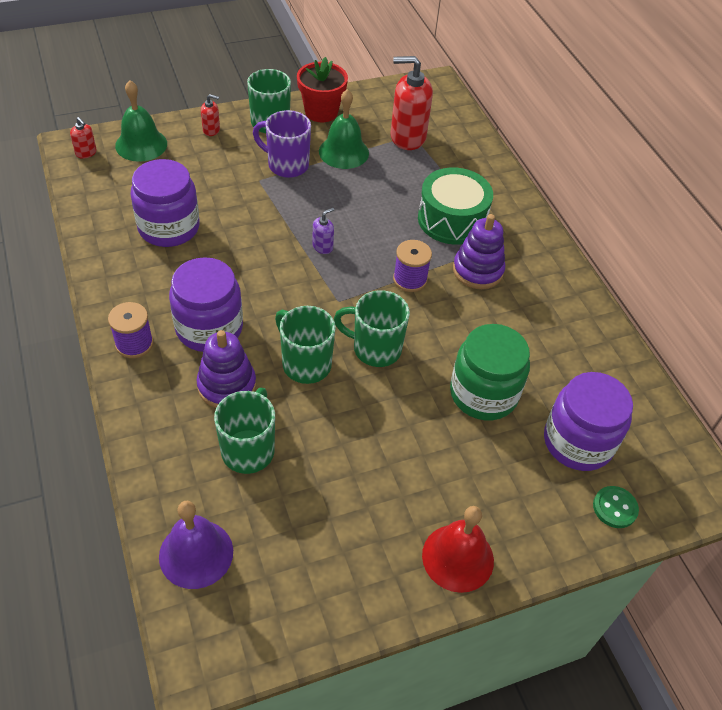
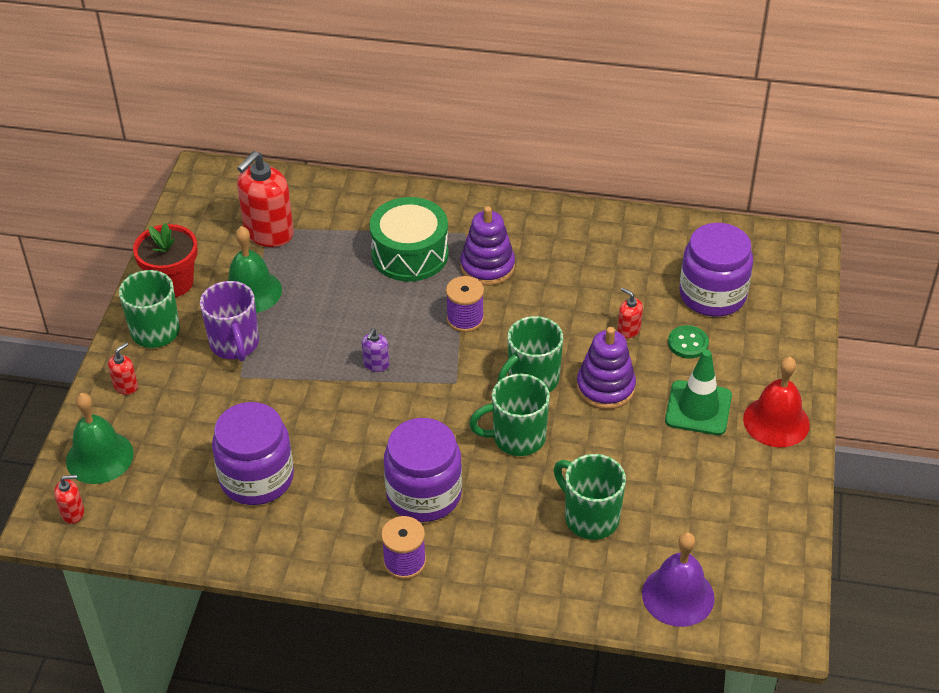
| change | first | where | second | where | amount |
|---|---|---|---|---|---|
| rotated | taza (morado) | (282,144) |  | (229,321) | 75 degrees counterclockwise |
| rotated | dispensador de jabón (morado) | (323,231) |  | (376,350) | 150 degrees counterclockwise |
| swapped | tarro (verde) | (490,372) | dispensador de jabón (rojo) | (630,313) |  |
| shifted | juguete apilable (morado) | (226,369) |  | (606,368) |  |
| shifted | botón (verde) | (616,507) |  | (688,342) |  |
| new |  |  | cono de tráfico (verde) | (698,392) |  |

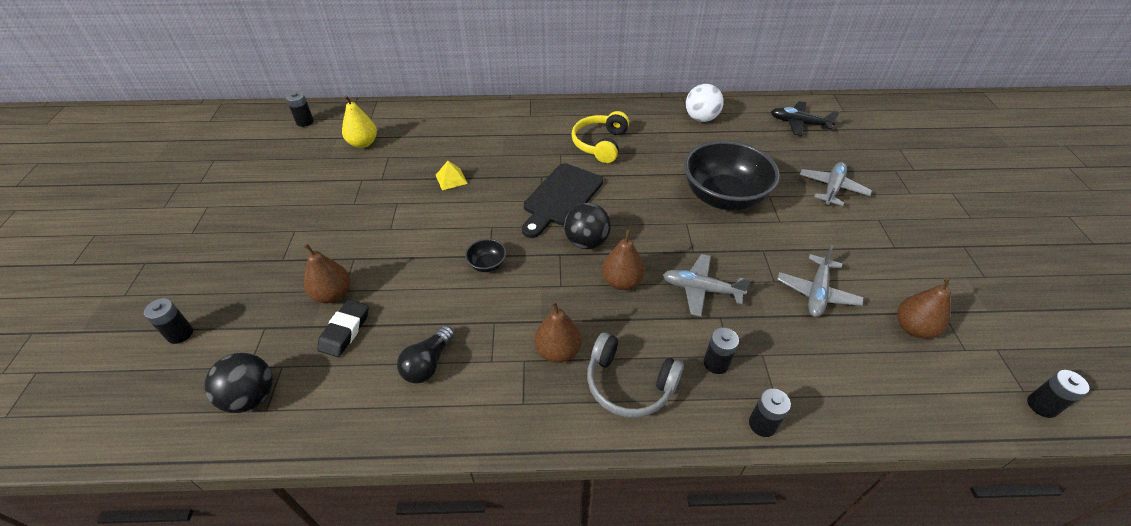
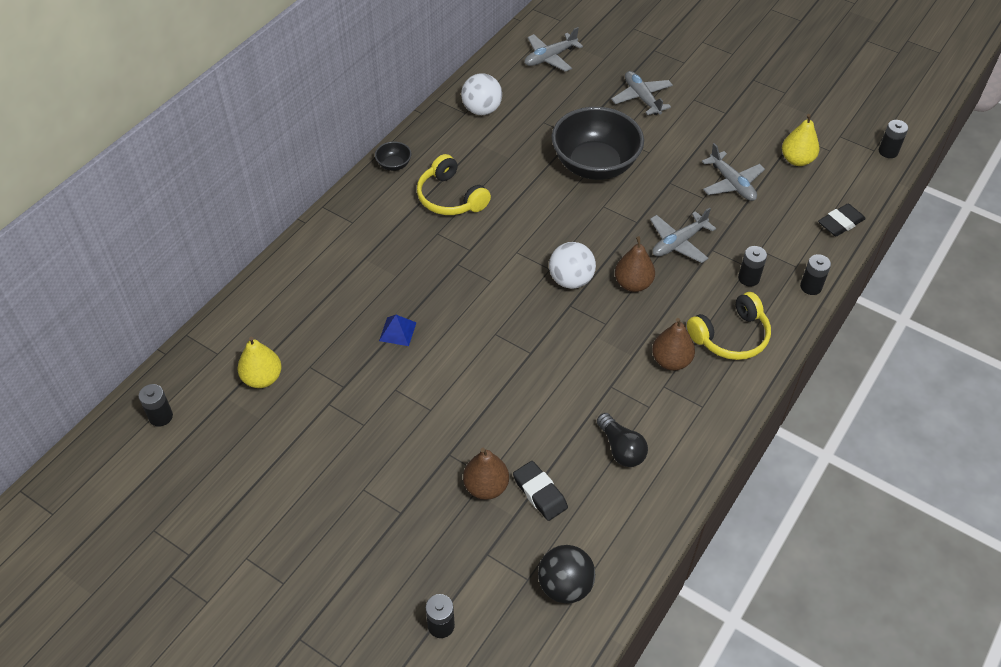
| change | first | where | second | where | amount |
|---|---|---|---|---|---|
| repainted | avión (negro) | (805,118) | avión (gris) | (554,49) |  |
| repainted | pirámide (amarillo) | (452,175) | pirámide (azul) | (398,330) |  |
| gone | tabla de cortar (negro) | (562,200) |  |  |  |
| repainted | pelota (negro) | (587,226) | pelota (blanco) | (572,265) |  |
| shifted | cuenco (negro) | (485,255) |  | (393,156) |  |
| repainted | pera (marrón) | (924,307) | pera (amarillo) | (800,140) |  |
| repainted | auriculares (gris) | (635,375) | auriculares (amarillo) | (729,326) |  |
| new |  |  | goma de borrar (negro) | (842,220) |  |

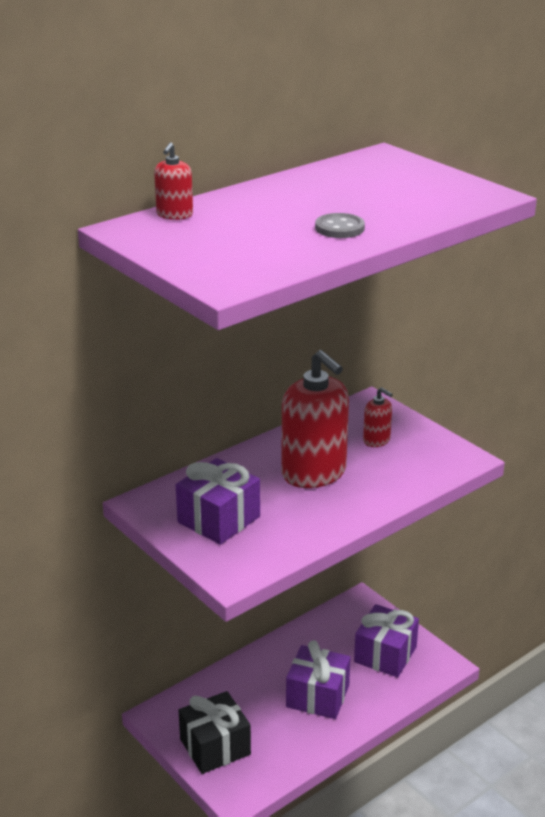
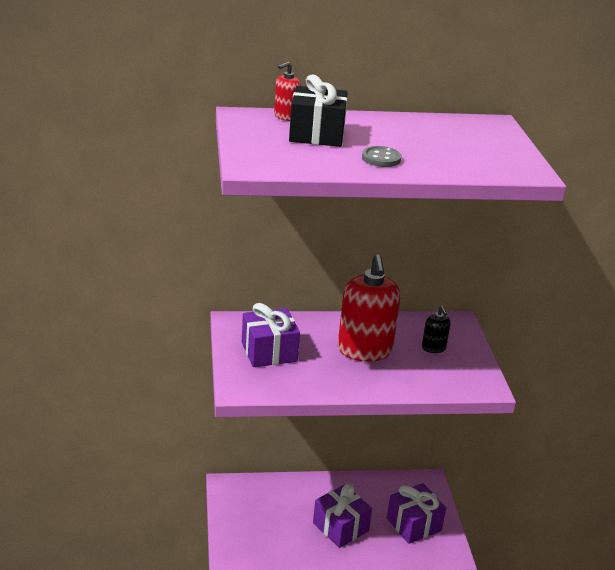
| change | first | where | second | where | amount |
|---|---|---|---|---|---|
| repainted | dispensador de jabón (rojo) | (378,417) | dispensador de jabón (negro) | (436,329) |  |
| shifted | regalo (negro) | (215,732) |  | (318,111) |  |

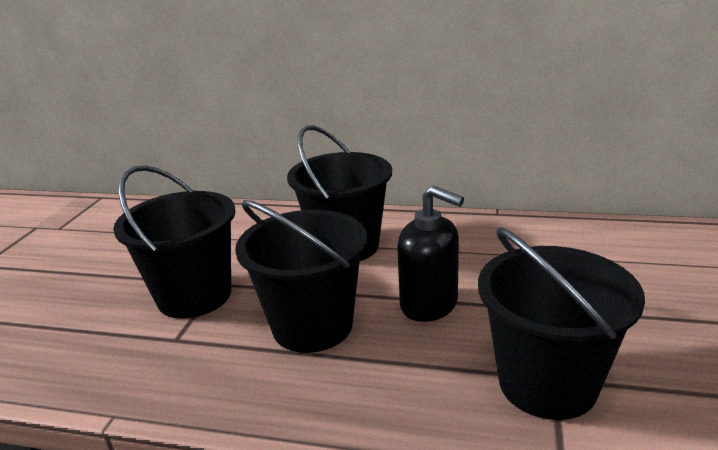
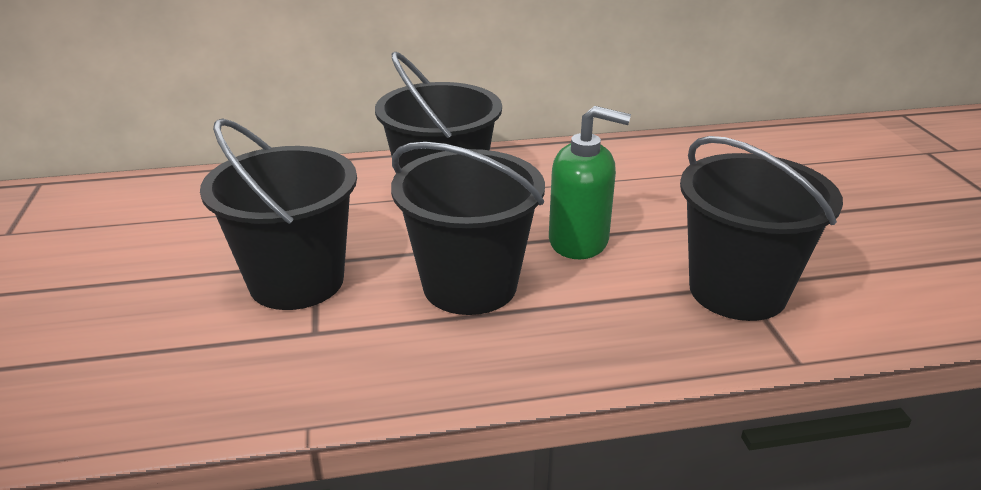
| change | first | where | second | where | amount |
|---|---|---|---|---|---|
| repainted | dispensador de jabón (negro) | (430,254) | dispensador de jabón (verde) | (590,182) |  |

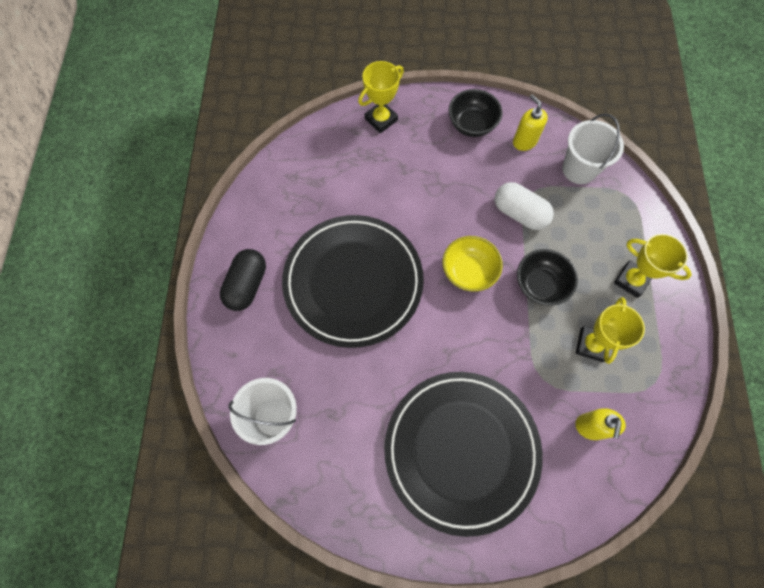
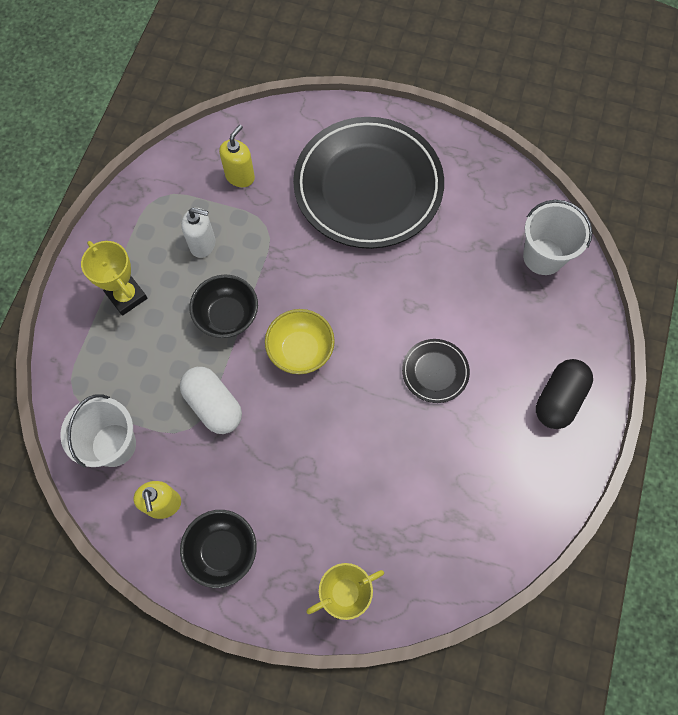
| change | first | where | second | where | amount |
|---|---|---|---|---|---|
| scaled | plato (negro) | (353,281) |  | (436,371) | x0.41 |
| swapped | trofeo (amarillo) | (610,330) | dispensador de jabón (blanco) | (198,233) |  |

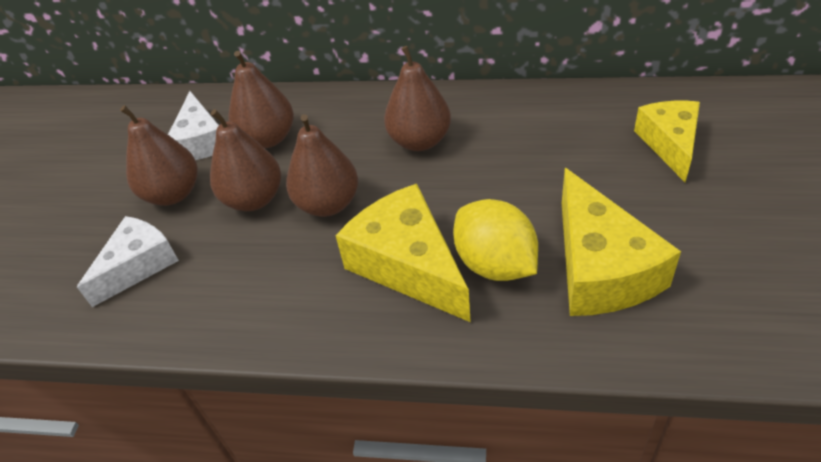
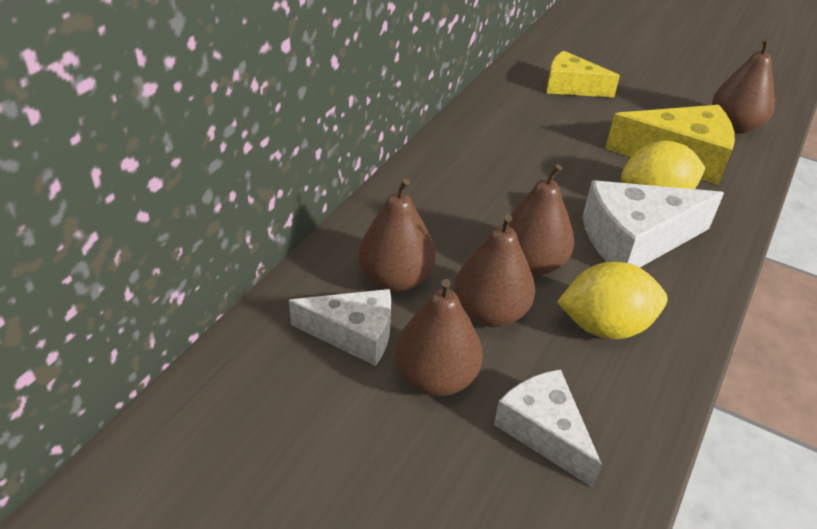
| change | first | where | second | where | amount |
|---|---|---|---|---|---|
| shifted | pera (marrón) | (417,98) |  | (743,86) |  |
| repainted | queso (amarillo) | (403,252) | queso (blanco) | (653,224) |  |
| new |  |  | limón (amarillo) | (612,300) |  |

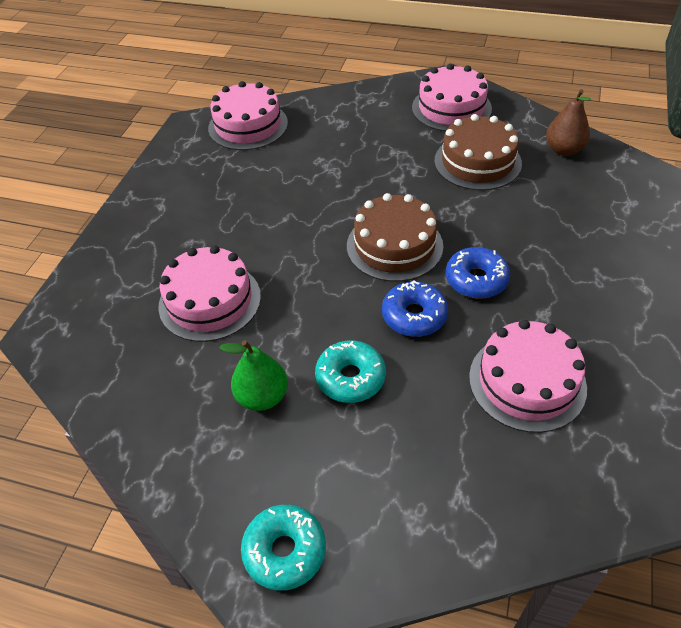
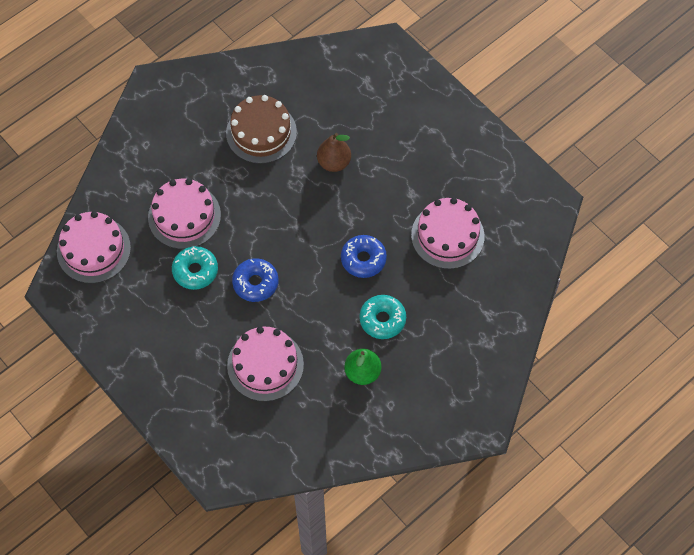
| change | first | where | second | where | amount |
|---|---|---|---|---|---|
| shifted | tarta (rosa) | (452,97) |  | (184,213) |  |
| shifted | pera (marrón) | (568,122) |  | (334,152) |  |
| gone | tarta (marrón) | (395,237) |  |  |  |
| shifted | rosquilla (azul) | (478,273) |  | (255,280) |  |
| shifted | rosquilla (turquesa) | (283,548) |  | (195,268) |  |

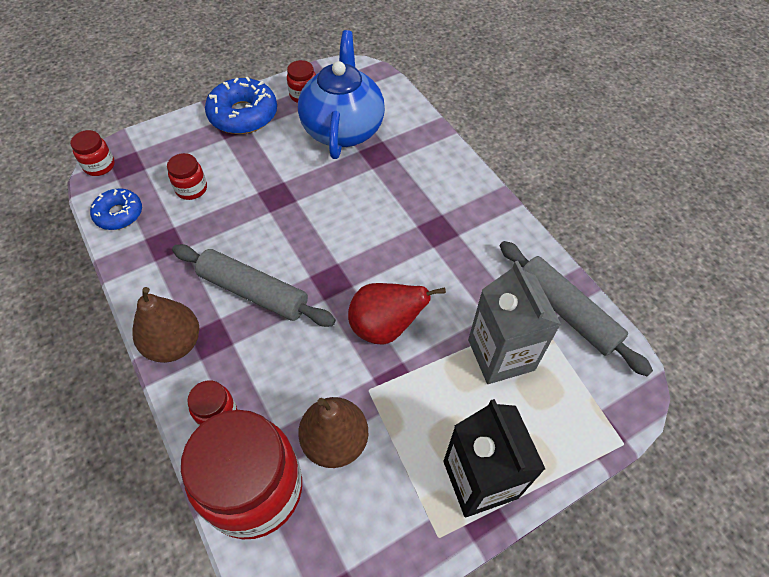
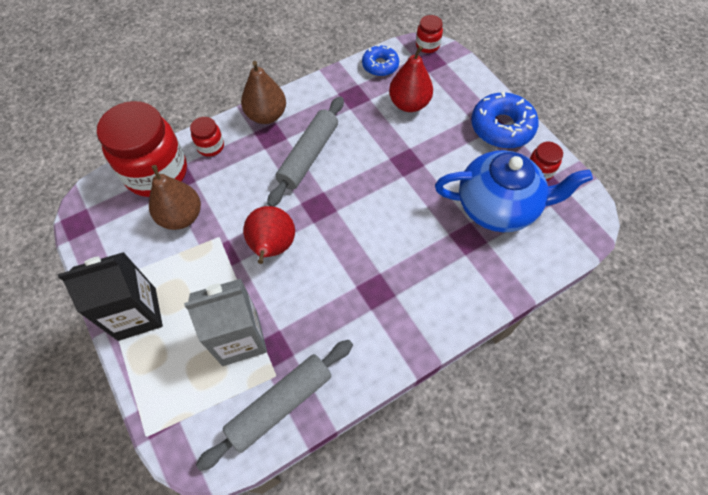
| change | first | where | second | where | amount |
|---|---|---|---|---|---|
| swapped | tarro (rojo) | (187,176) | pera (rojo) | (411,79) |  |

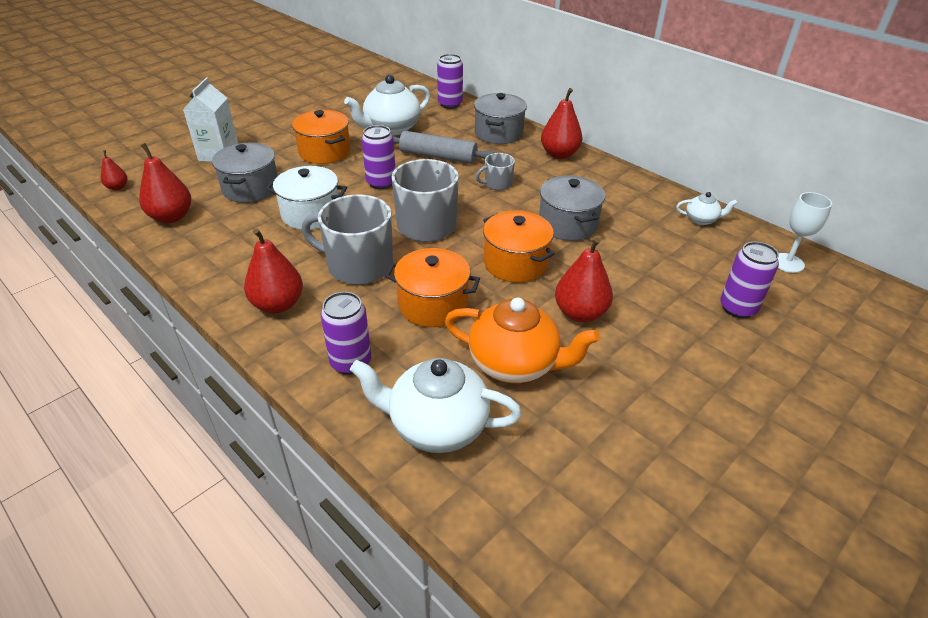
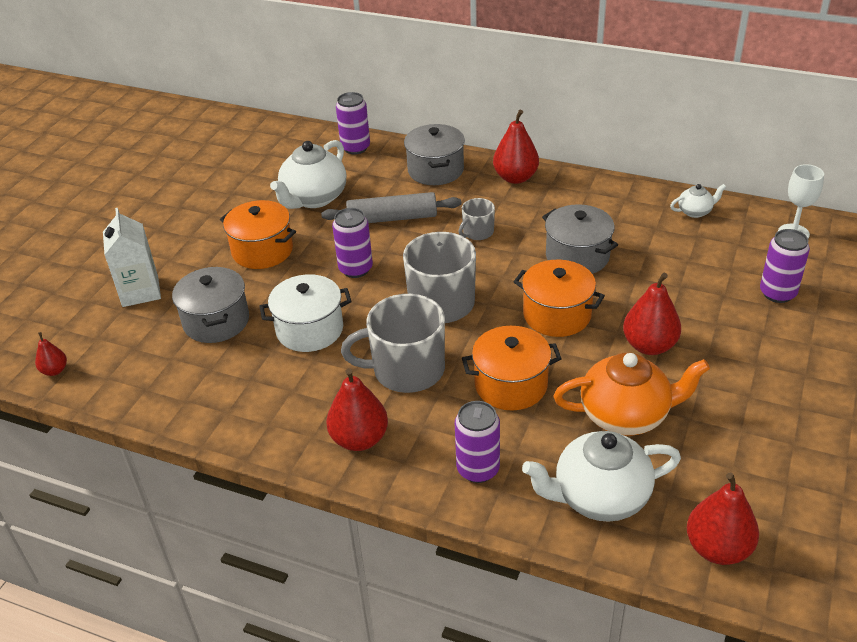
| change | first | where | second | where | amount |
|---|---|---|---|---|---|
| shifted | pera (rojo) | (165,183) |  | (723,518) |  |

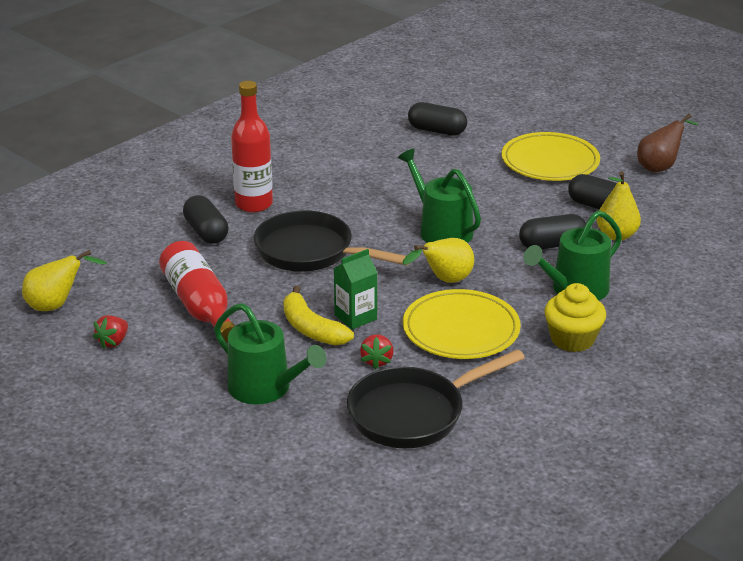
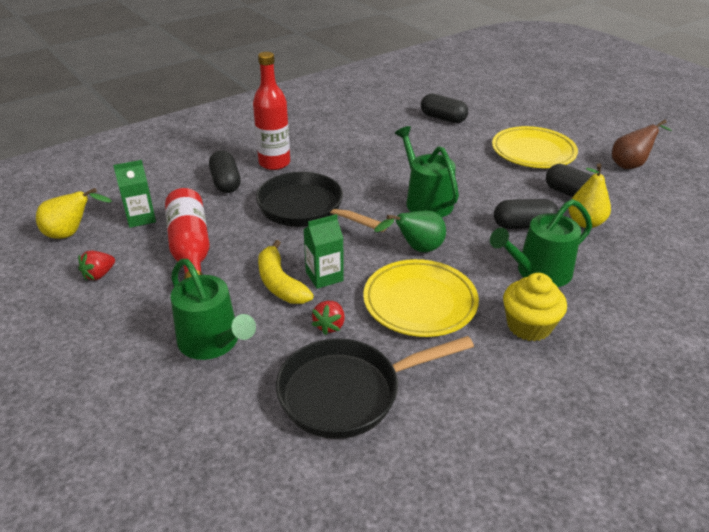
| change | first | where | second | where | amount |
|---|---|---|---|---|---|
| repainted | pera (amarillo) | (438,260) | pera (verde) | (410,231) |  |
| new |  |  | cartón de leche (verde) | (134,194) |  |

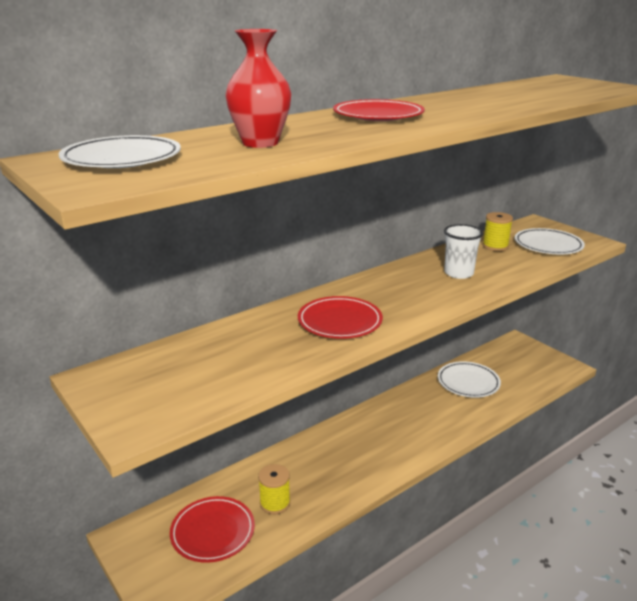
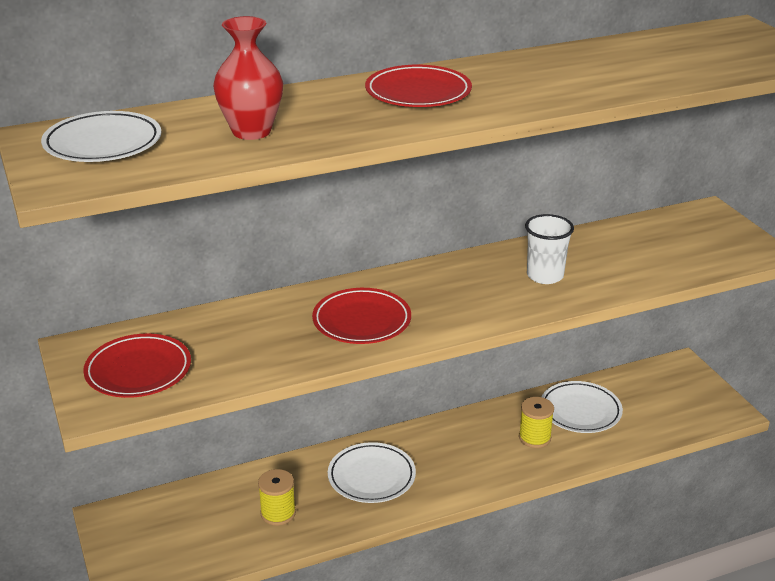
| change | first | where | second | where | amount |
|---|---|---|---|---|---|
| shifted | carrete (amarillo) | (498,231) |  | (536,422) |  |
| shifted | plato (blanco) | (550,241) |  | (372,472) |  |
| shifted | plato (rojo) | (212,529) |  | (137,366) |  |

